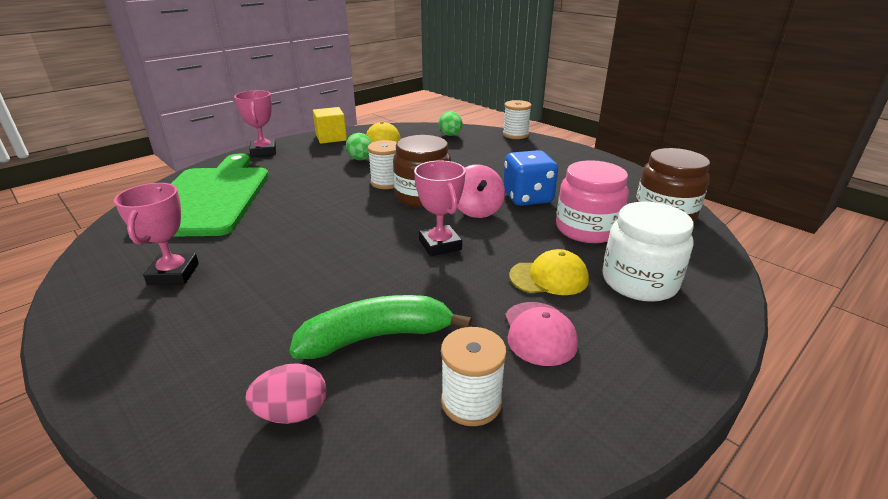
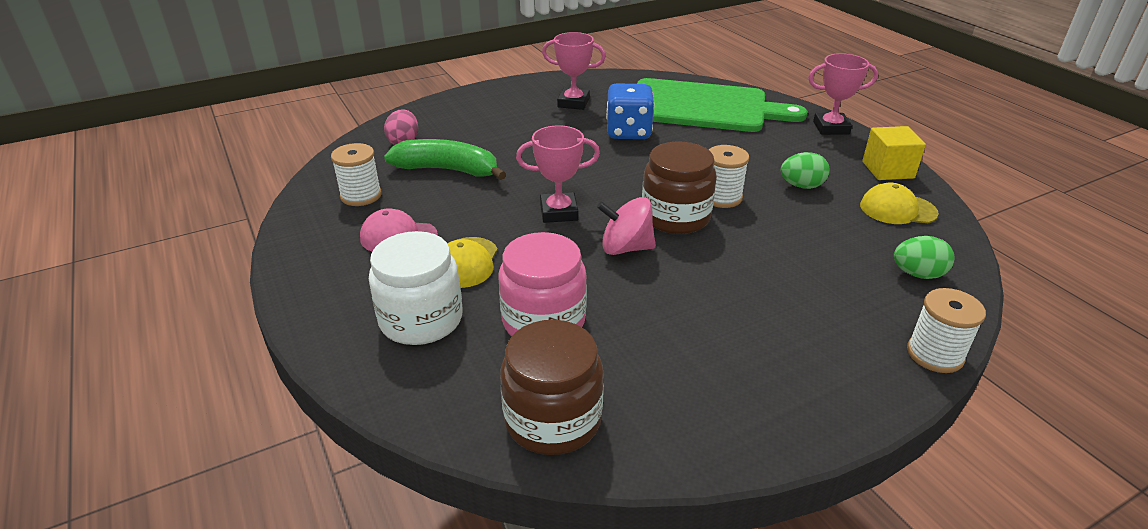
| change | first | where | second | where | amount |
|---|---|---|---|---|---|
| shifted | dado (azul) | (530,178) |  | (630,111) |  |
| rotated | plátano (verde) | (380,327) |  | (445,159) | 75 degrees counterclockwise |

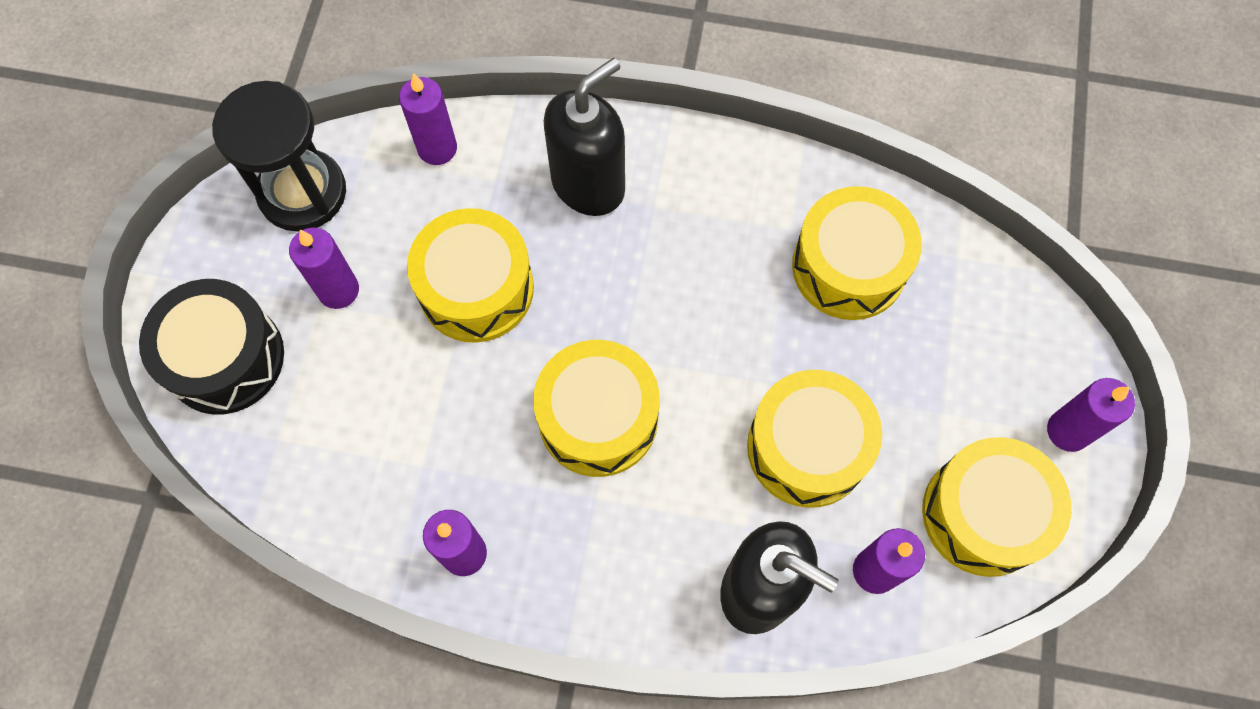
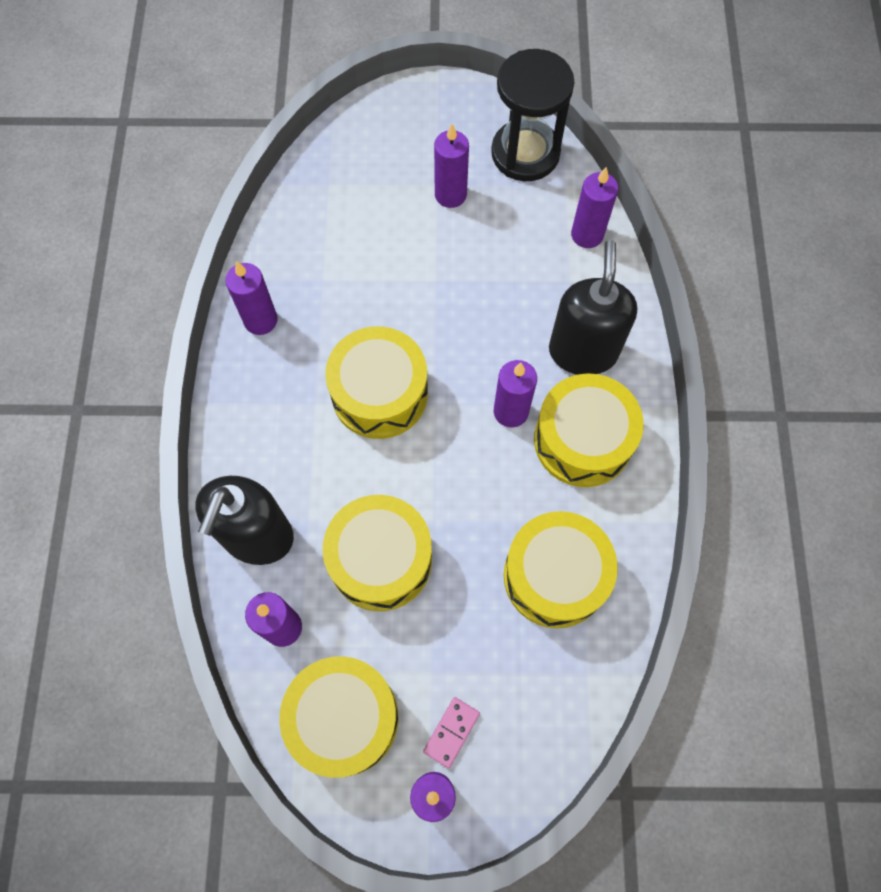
| change | first | where | second | where | amount |
|---|---|---|---|---|---|
| rotated | dispensador de jabón (negro) | (584,137) |  | (593,307) | 120 degrees counterclockwise |
| shifted | tambor (amarillo) | (470,275) |  | (589,430) |  |
| gone | tambor (negro) | (211,346) |  |  |  |
| new |  |  | vela (morado) | (515,393) |  |
| new |  |  | ficha de dominó (rosa) | (451,732) |  |

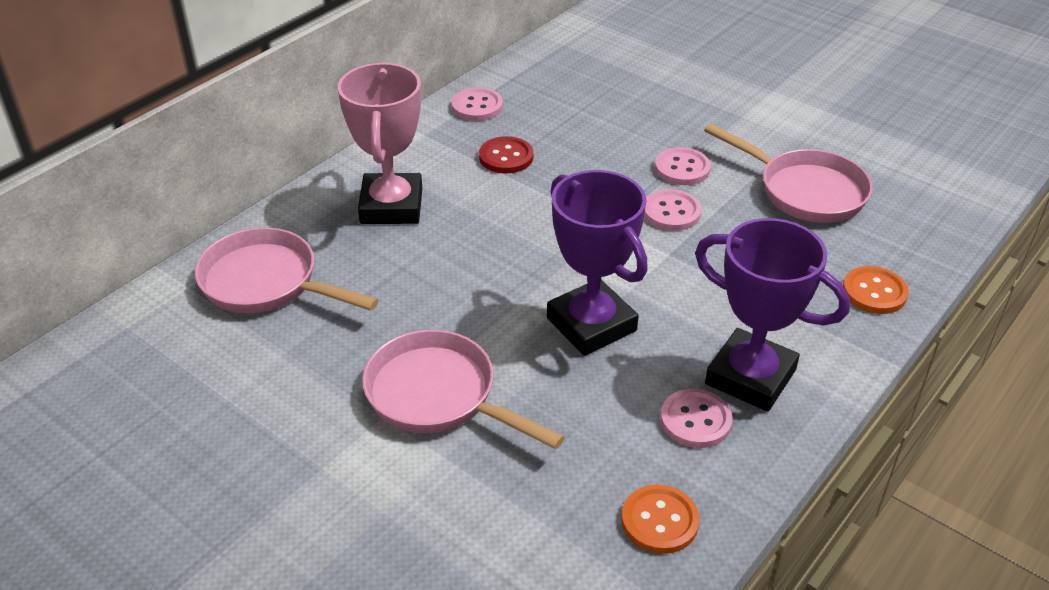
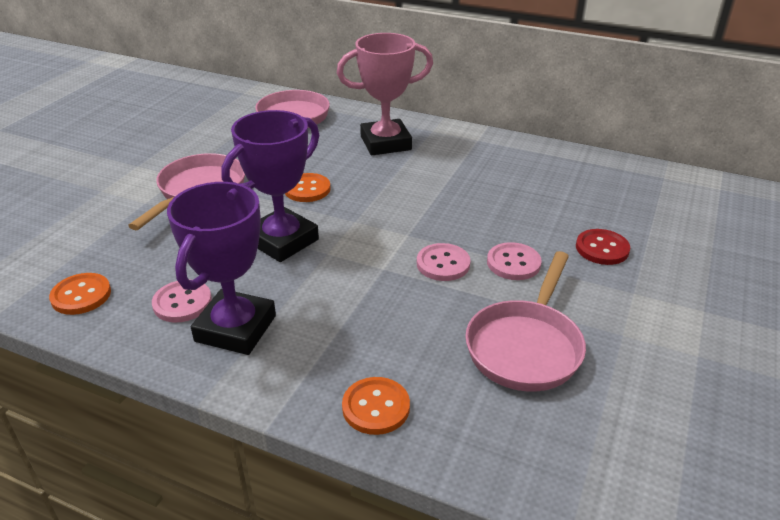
| change | first | where | second | where | amount |
|---|---|---|---|---|---|
| gone | botón (rosa) | (477,104) |  |  |  |
| shifted | botón (rojo) | (506,154) |  | (603,247) |  |
| new |  |  | botón (naranja) | (308,187) |  |

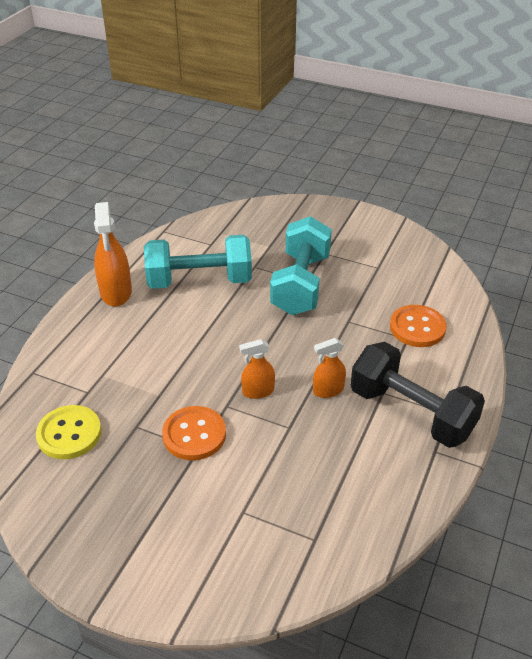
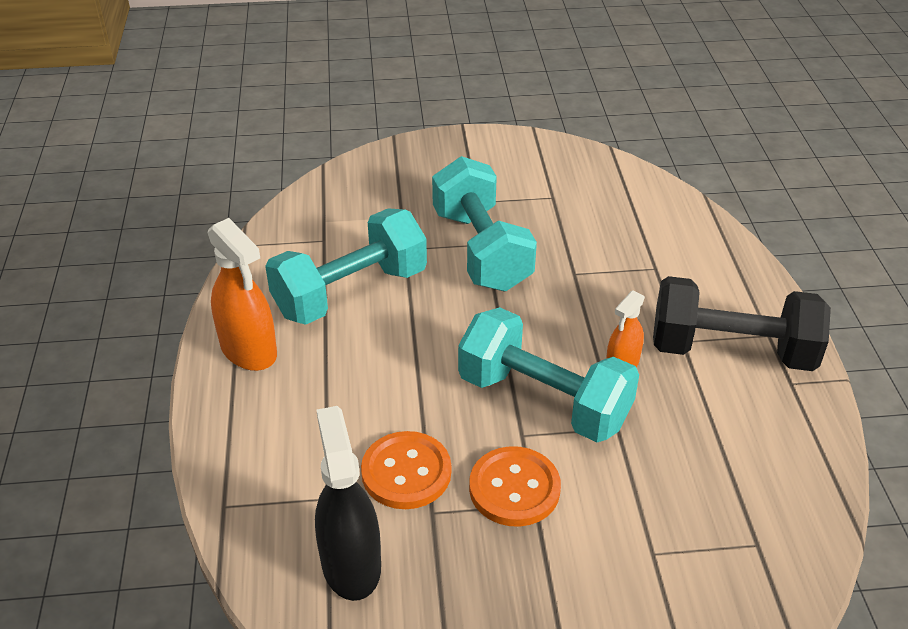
| change | first | where | second | where | amount |
|---|---|---|---|---|---|
| shifted | botón (naranja) | (418,326) |  | (406,470) |  |
| swapped | pulverizador (naranja) | (257,369) | mancuerna (turquesa) | (548,374) |  |
| swapped | botón (amarillo) | (68,432) | pulverizador (negro) | (348,503) |  |

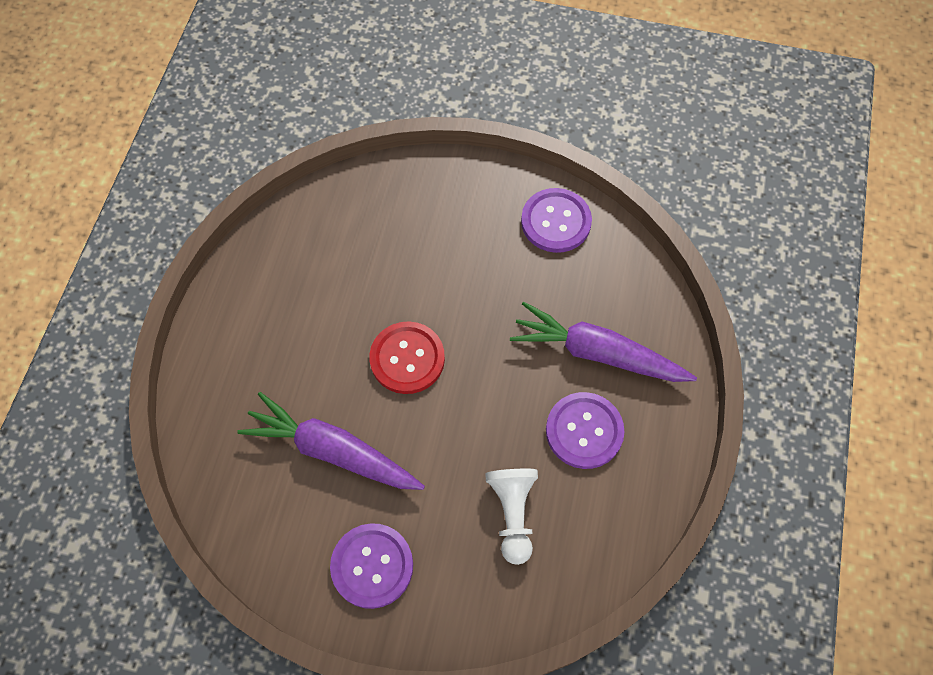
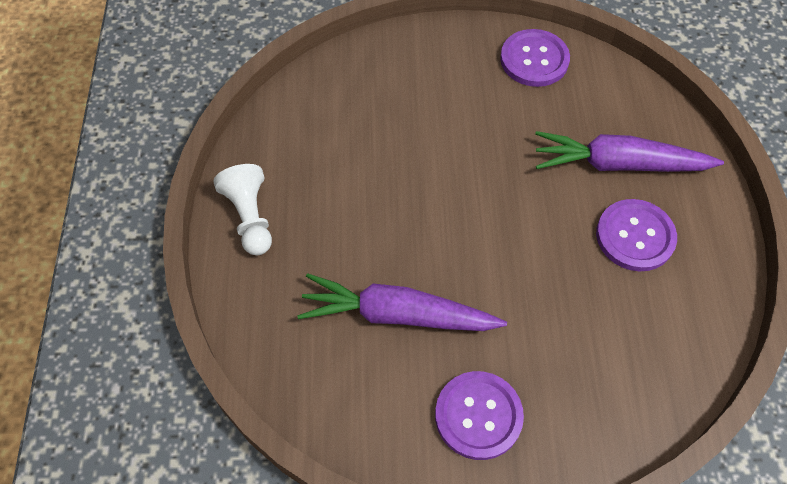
| change | first | where | second | where | amount |
|---|---|---|---|---|---|
| gone | botón (rojo) | (407,357) |  |  |  |
| shifted | peón (blanco) | (511,517) |  | (242,209) |  |

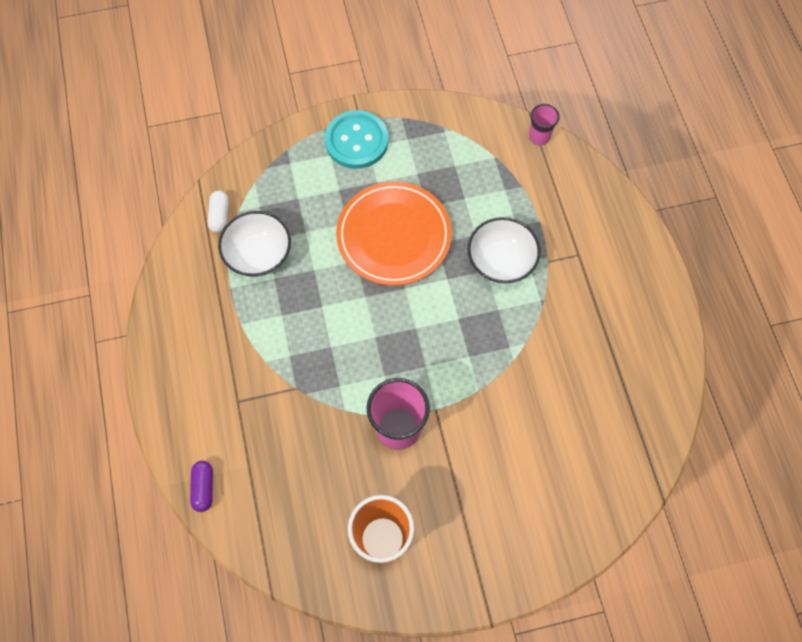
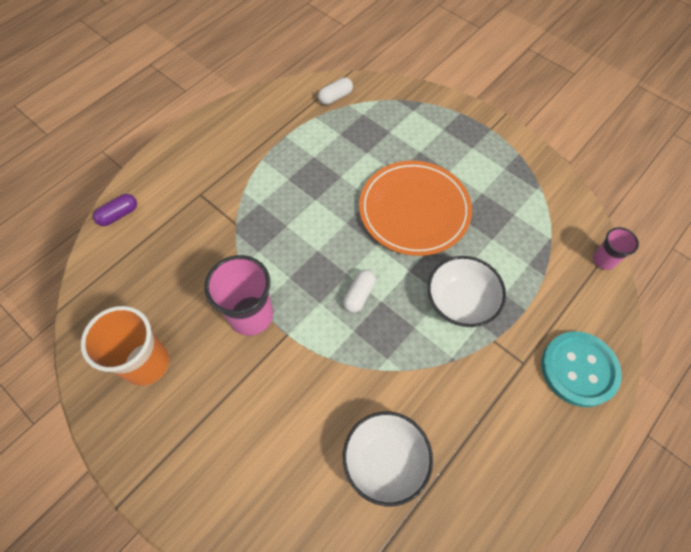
| change | first | where | second | where | amount |
|---|---|---|---|---|---|
| shifted | botón (turquesa) | (356,139) |  | (581,369) |  |
| shifted | cuenco (blanco) | (254,244) |  | (388,458) |  |
| new |  |  | cápsula (blanco) | (359,291) |  |

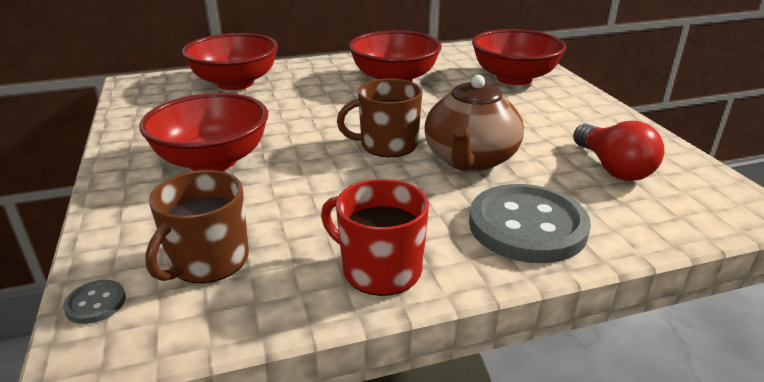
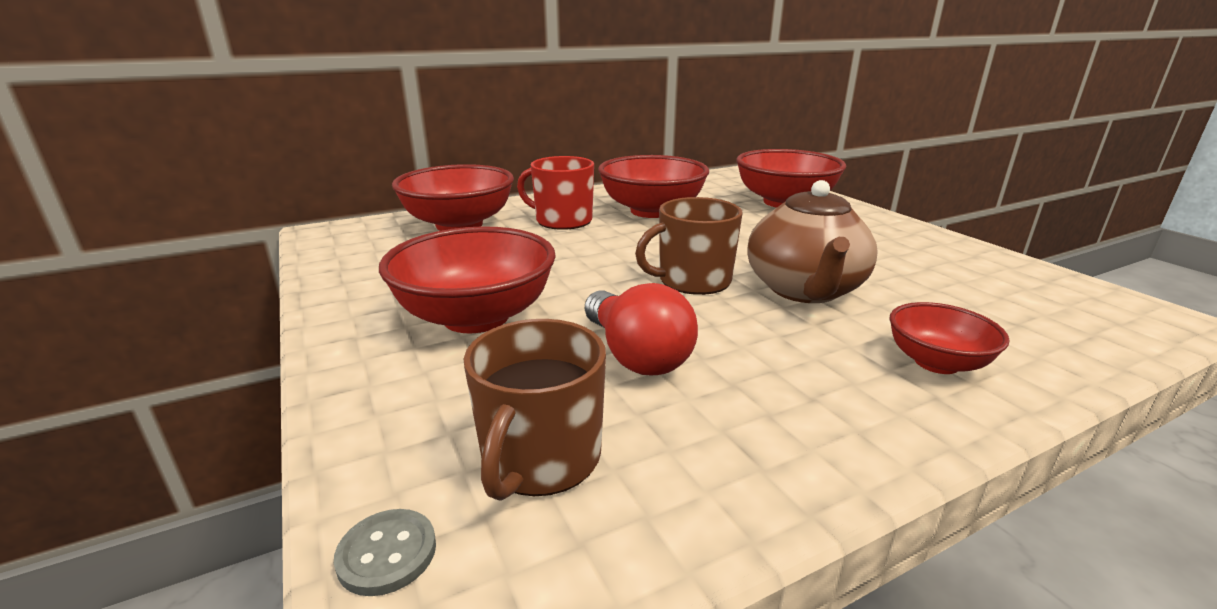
| change | first | where | second | where | amount |
|---|---|---|---|---|---|
| shifted | bombilla (rojo) | (618,151) |  | (641,329) |  |
| shifted | taza (rojo) | (375,237) |  | (555,193) |  |
| swapped | botón (gris) | (530,223) | cuenco (rojo) | (950,338) |  |

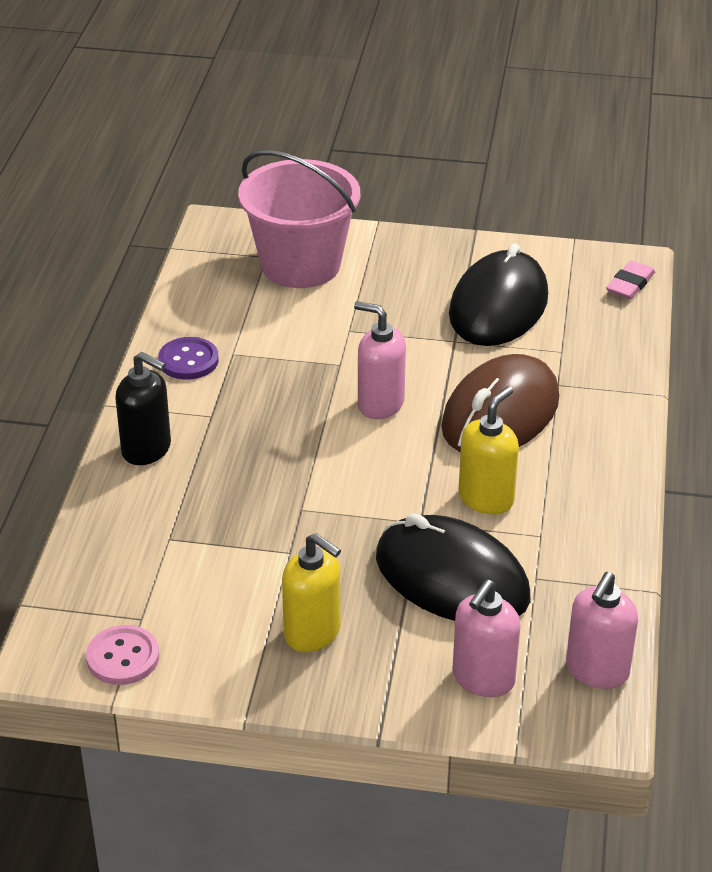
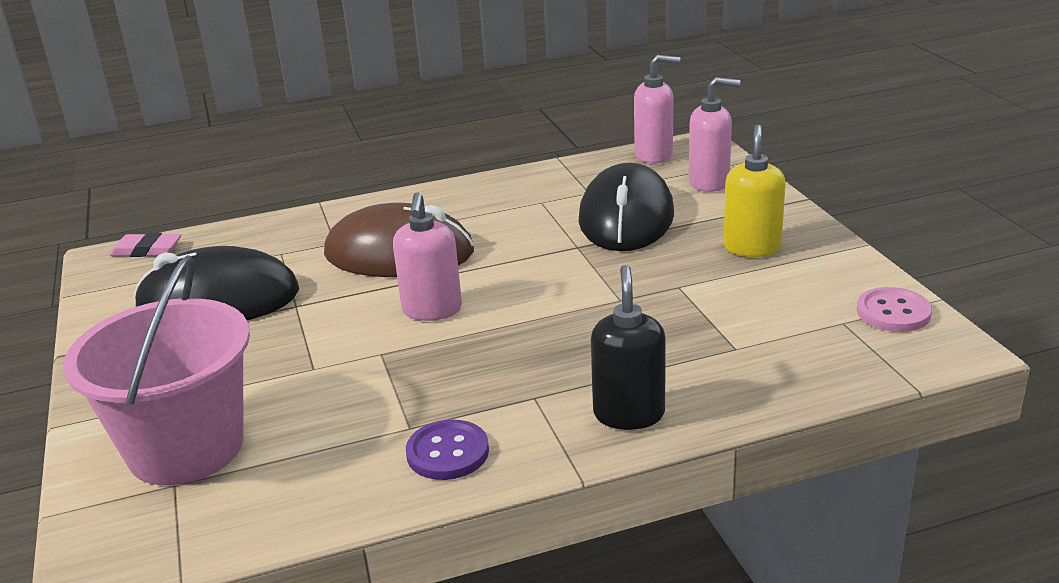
| change | first | where | second | where | amount |
|---|---|---|---|---|---|
| gone | dispensador de jabón (amarillo) | (488,450) |  |  |  |

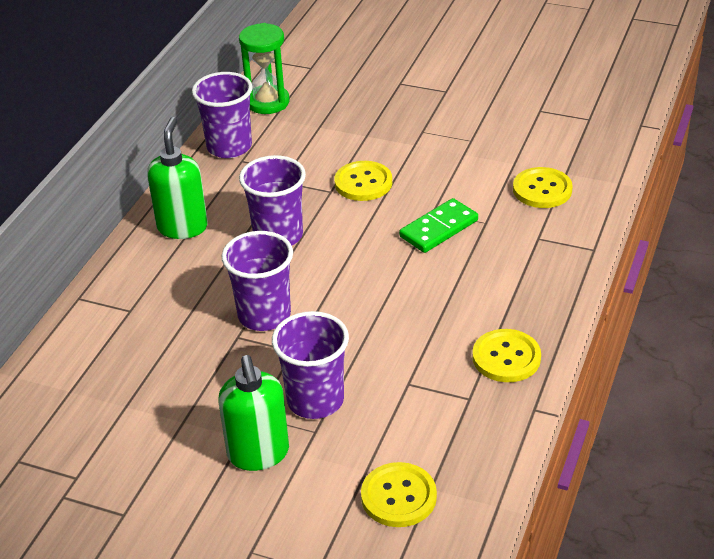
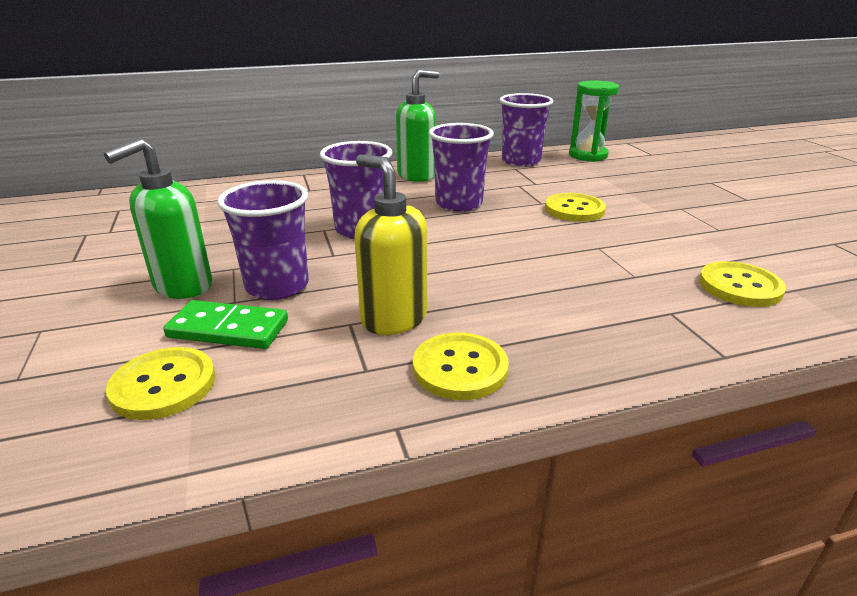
| change | first | where | second | where | amount |
|---|---|---|---|---|---|
| shifted | ficha de dominó (verde) | (438,225) |  | (225,324) |  |
| new |  |  | dispensador de jabón (amarillo) | (390,244) |  |

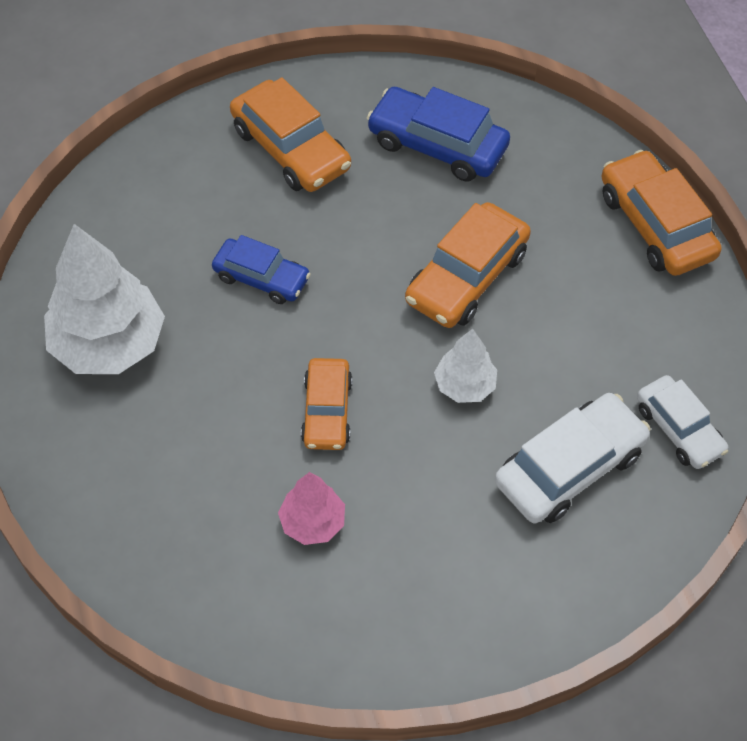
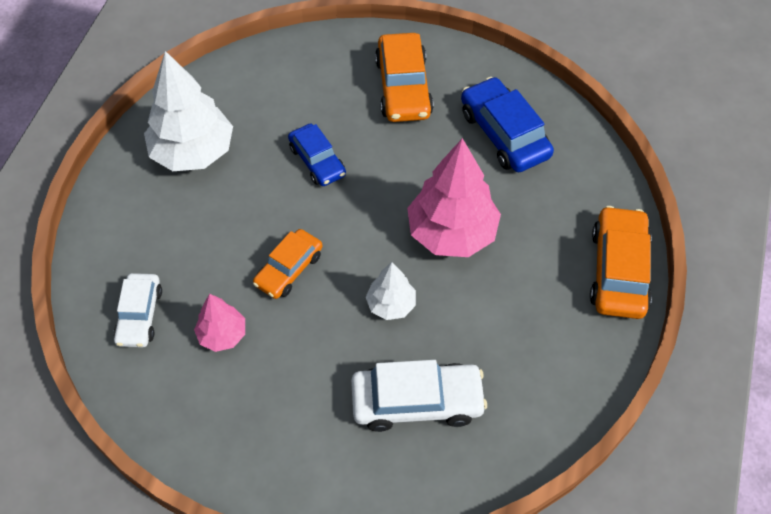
| change | first | where | second | where | amount |
|---|---|---|---|---|---|
| swapped | coche (naranja) | (468,265) | árbol (rosa) | (454,197) |  |
| shifted | coche (blanco) | (682,422) |  | (137,310) |  |

